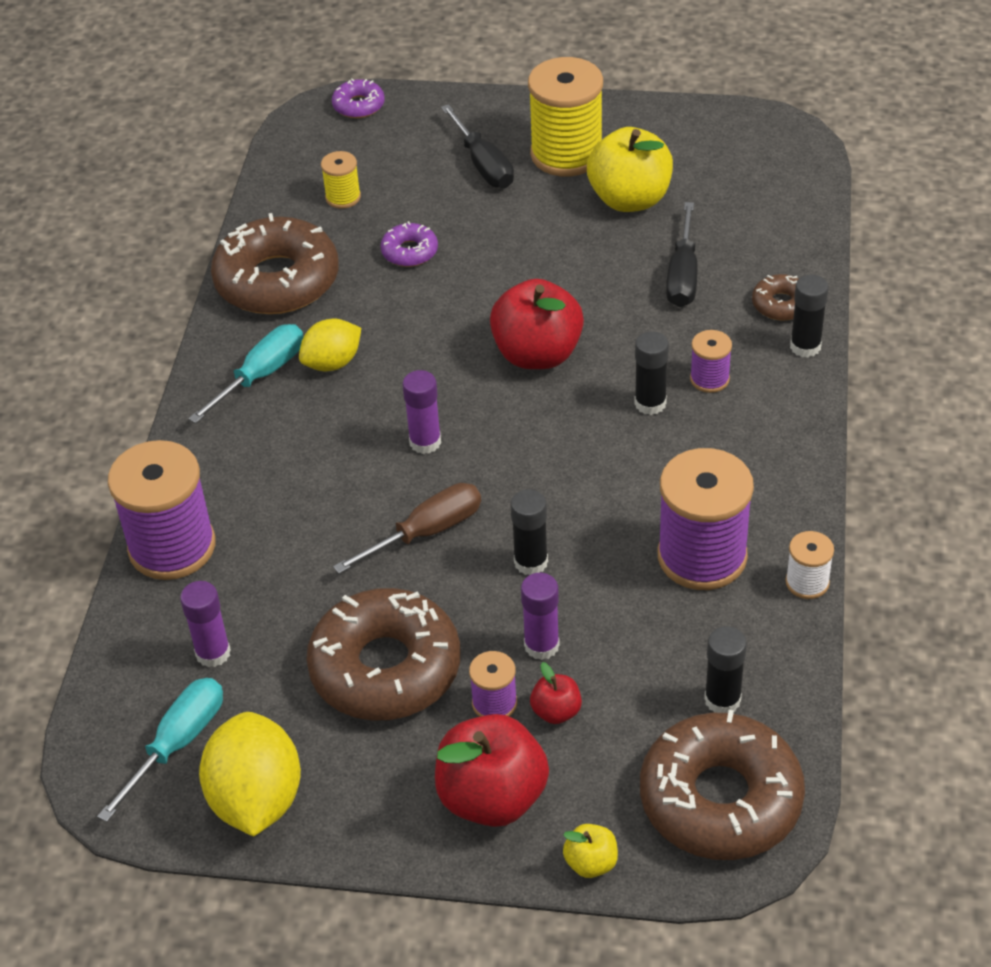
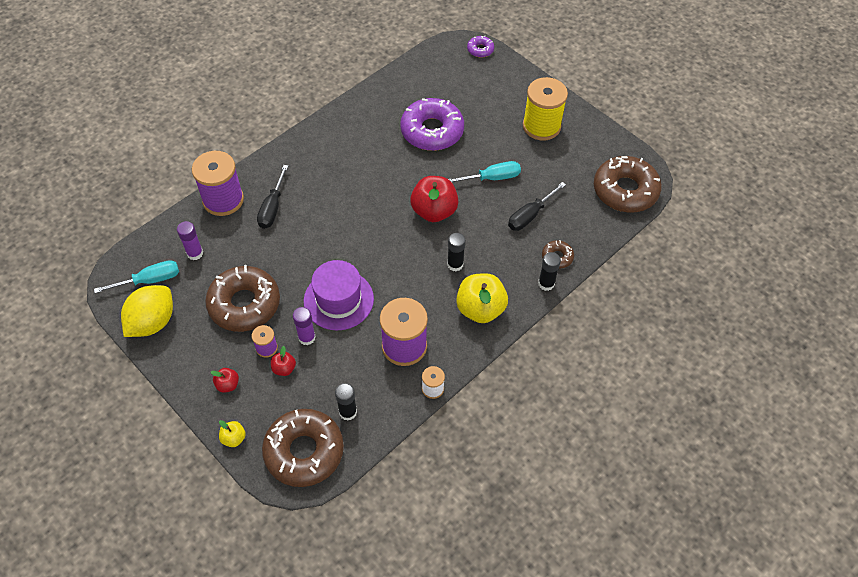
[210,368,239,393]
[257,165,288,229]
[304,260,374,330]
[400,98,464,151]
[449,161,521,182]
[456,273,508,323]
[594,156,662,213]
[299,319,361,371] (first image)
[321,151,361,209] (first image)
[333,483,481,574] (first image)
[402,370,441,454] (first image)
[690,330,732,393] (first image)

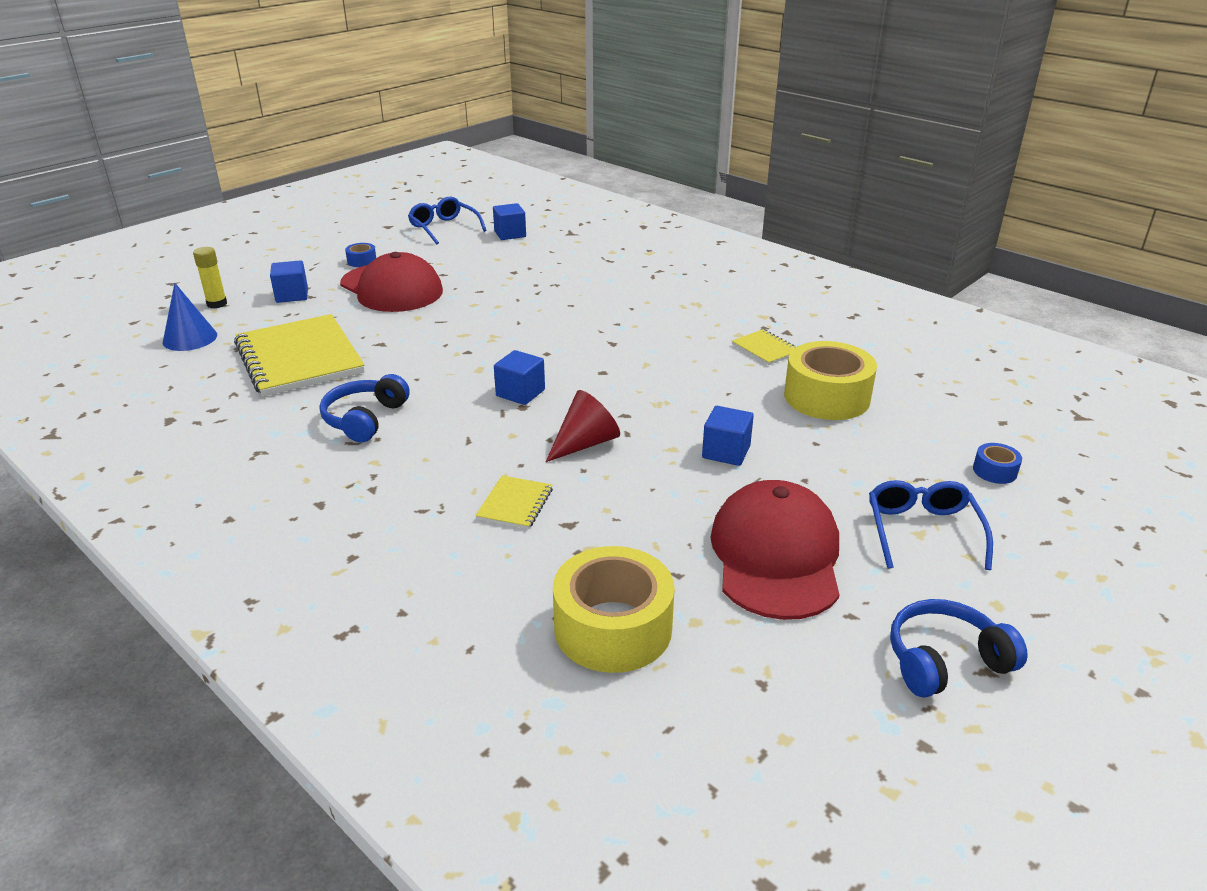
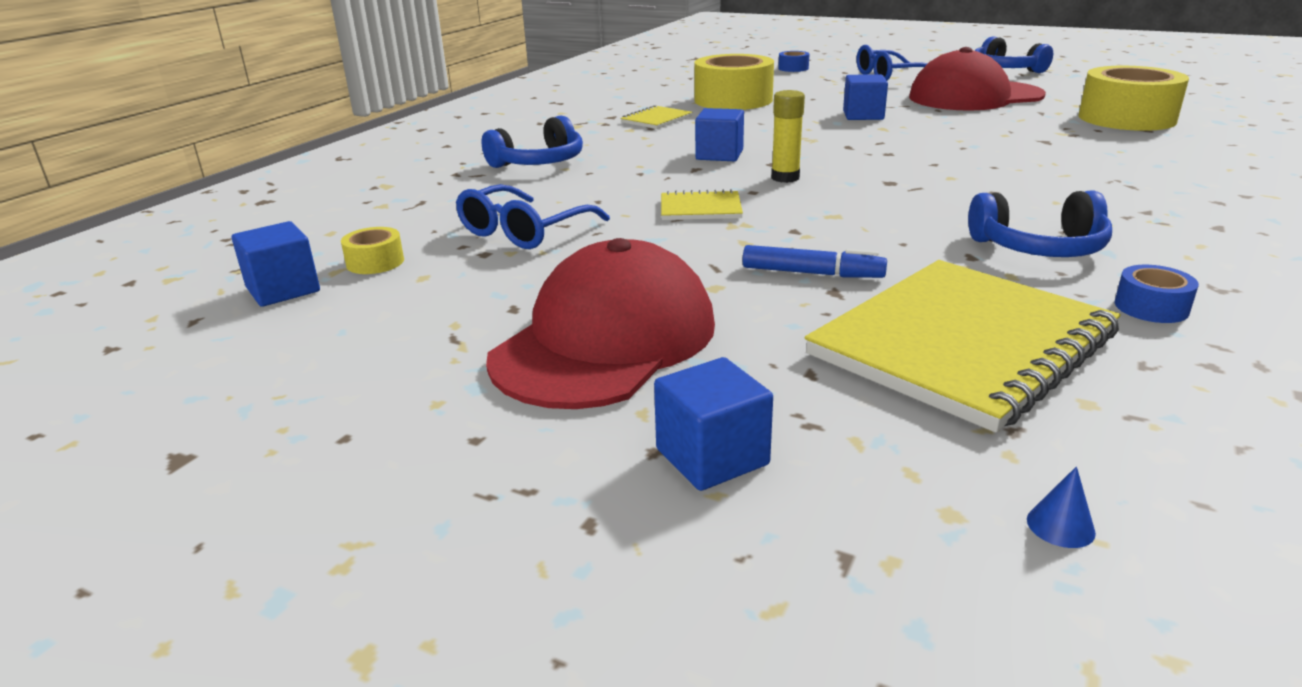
[341,227,404,274]
[456,184,610,249]
[481,115,583,168]
[661,189,743,220]
[695,108,744,161]
[743,245,887,278]
[771,90,805,183]
[1027,466,1096,548]
[1115,265,1199,323]
[546,390,620,462] (first image)

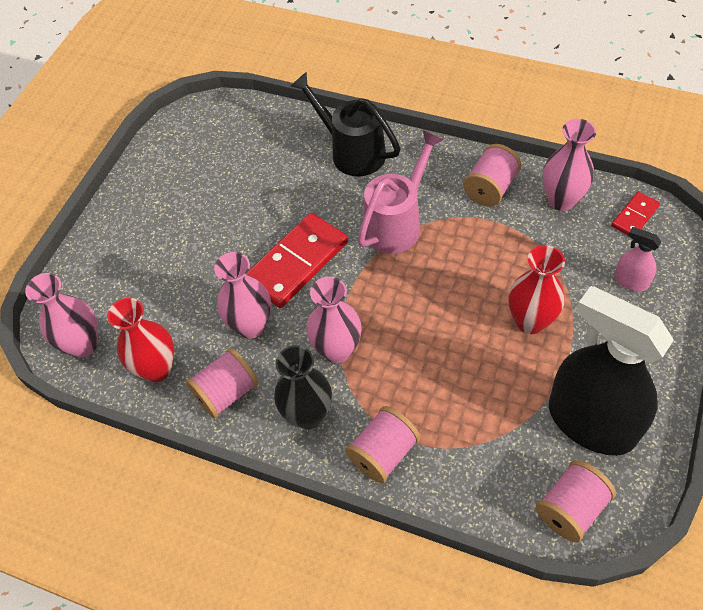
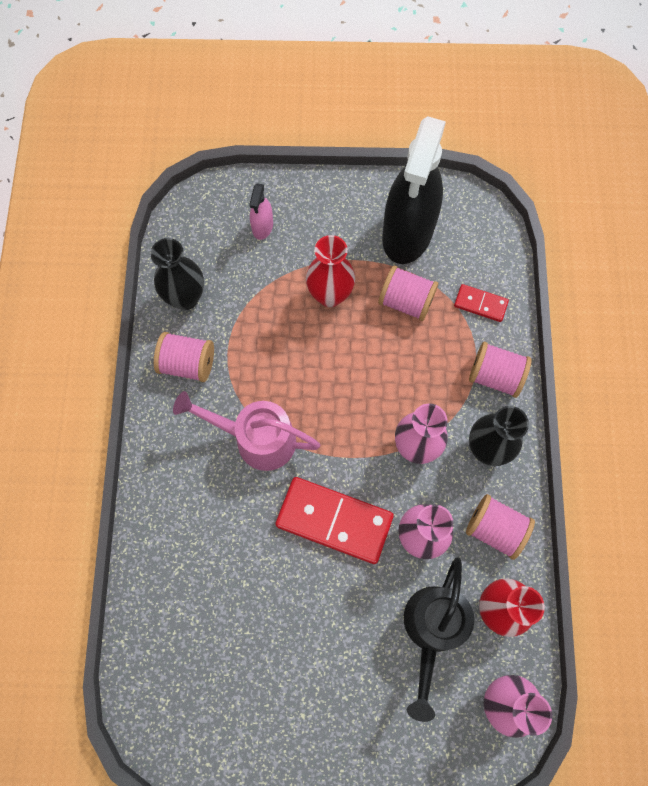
[150,238,204,310]
[378,265,439,321]
[404,557,474,722]
[454,284,509,322]

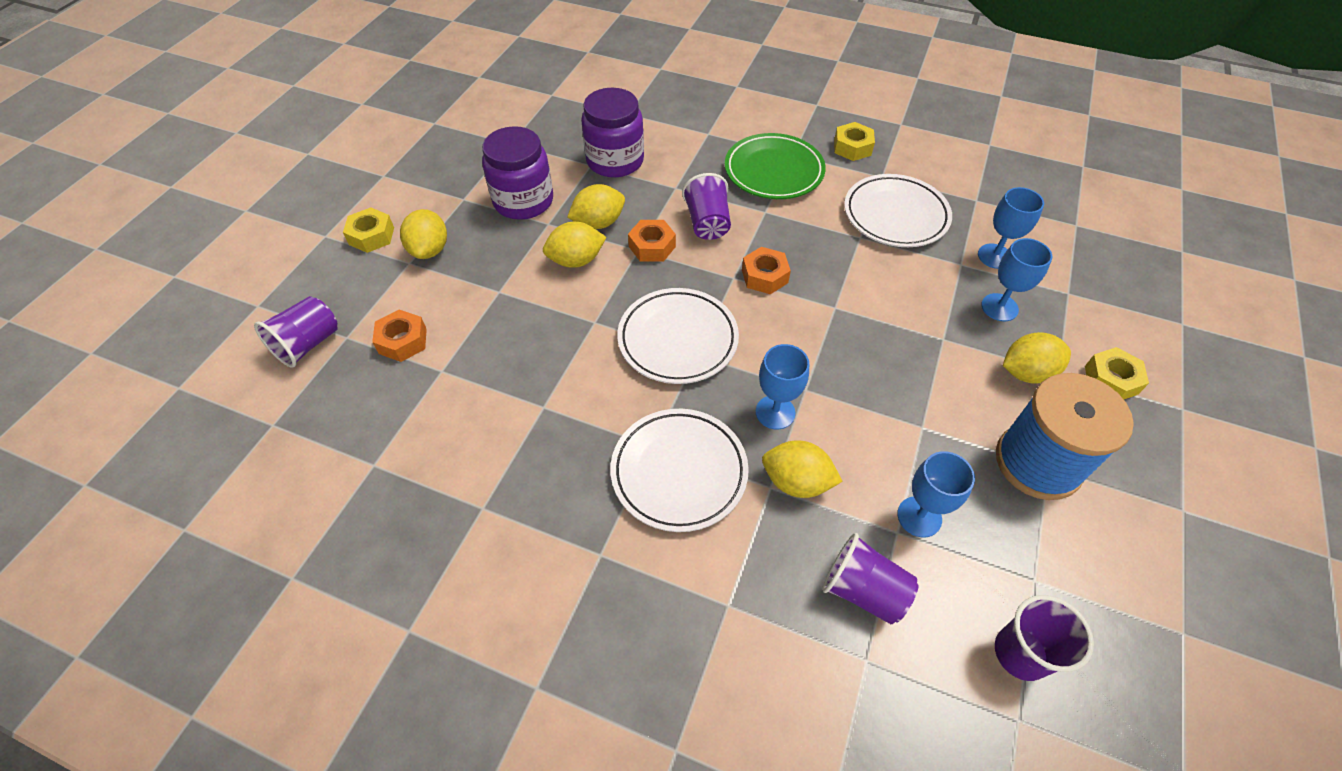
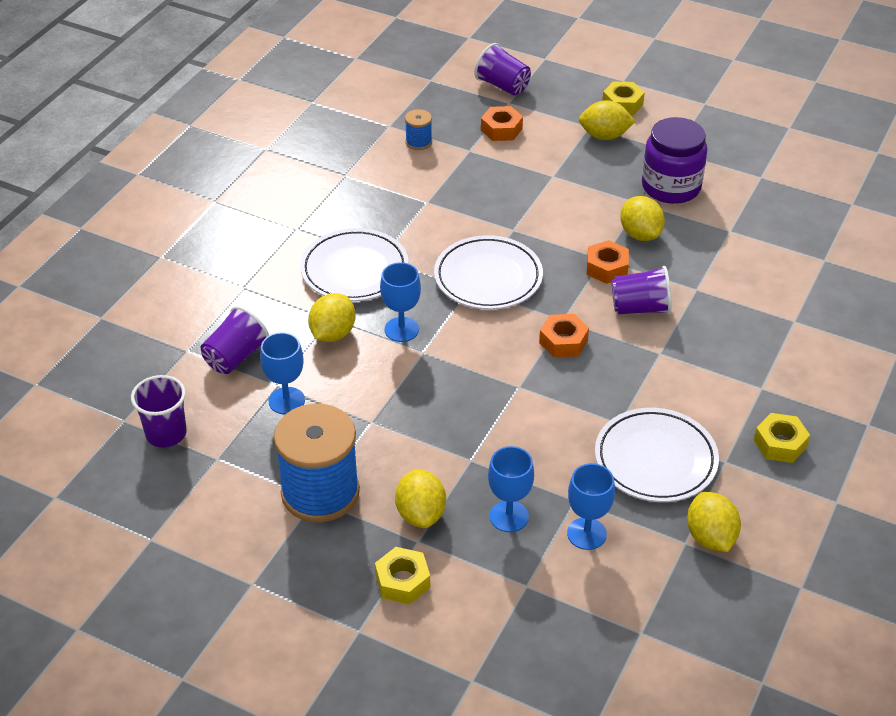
[405,109,432,150]
[687,492,741,552]
[581,88,644,178] (first image)
[725,133,826,199] (first image)

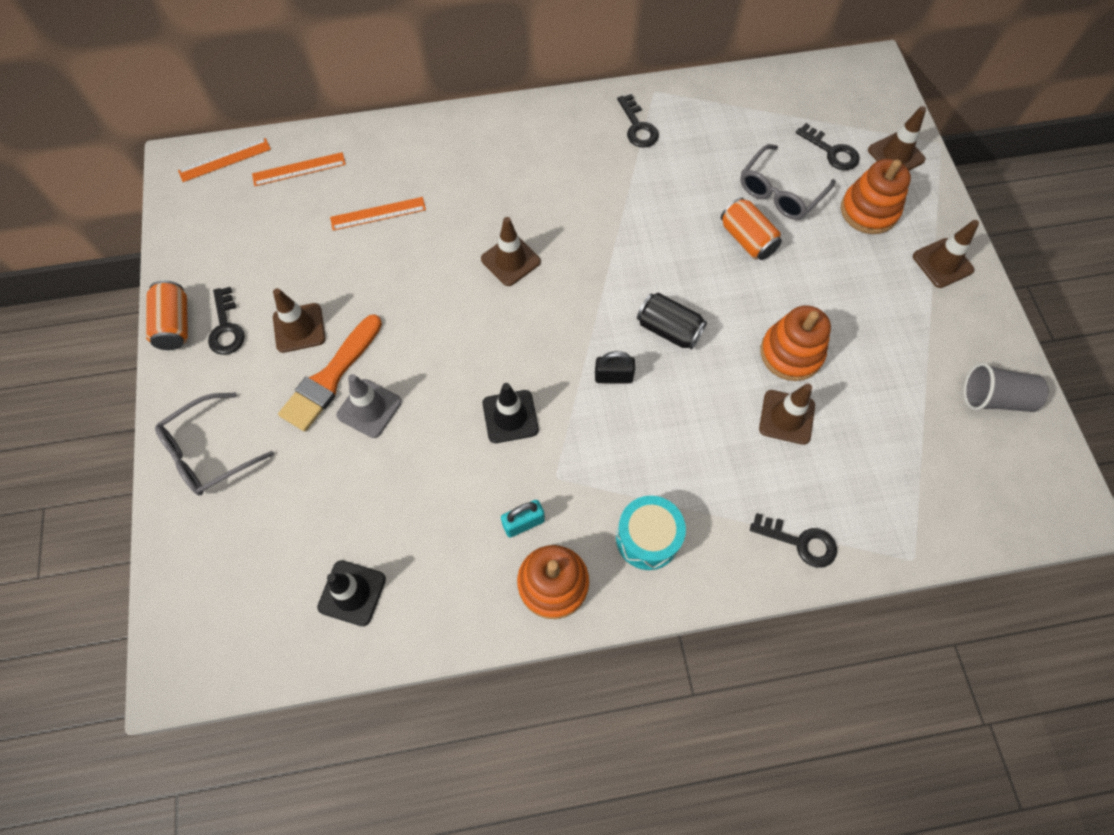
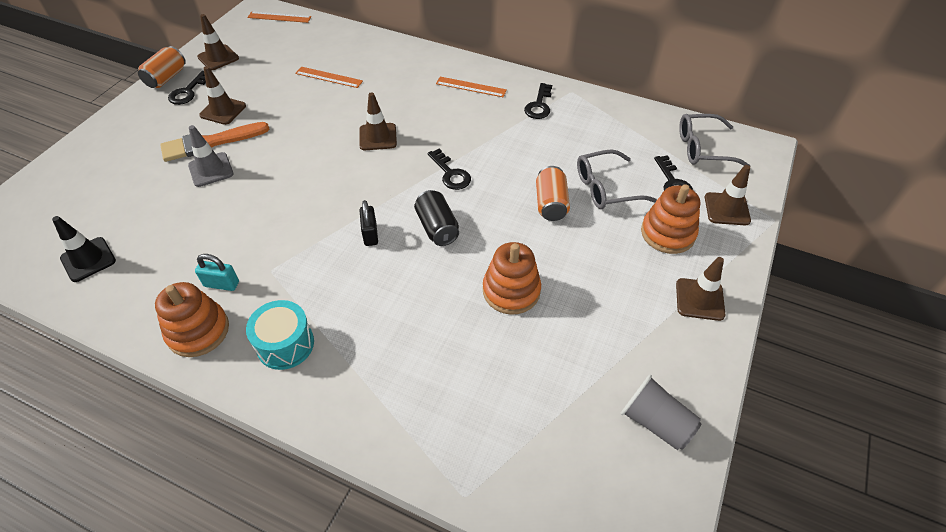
[197,14,239,70]
[360,200,378,246]
[427,149,471,190]
[436,77,507,97]
[679,114,750,166]
[483,383,539,443] (first image)

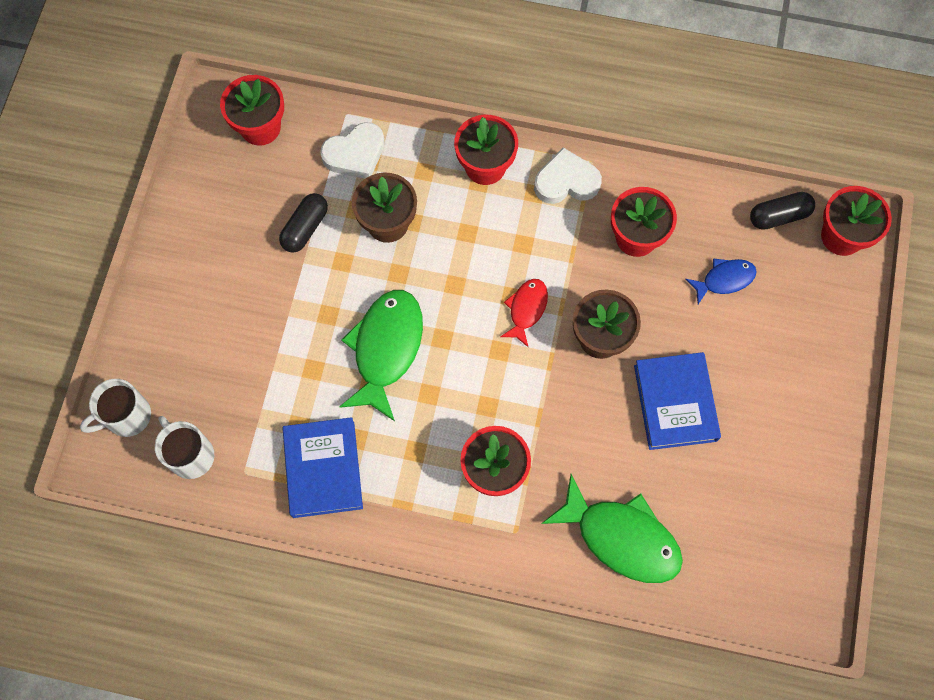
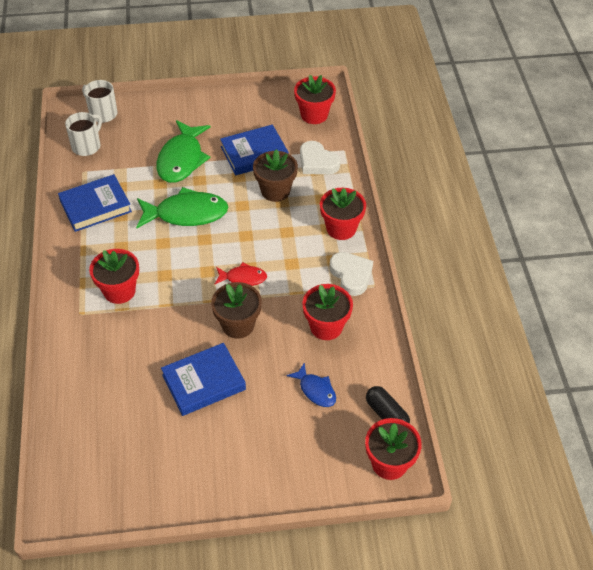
[157,120,211,183]
[220,124,289,175]

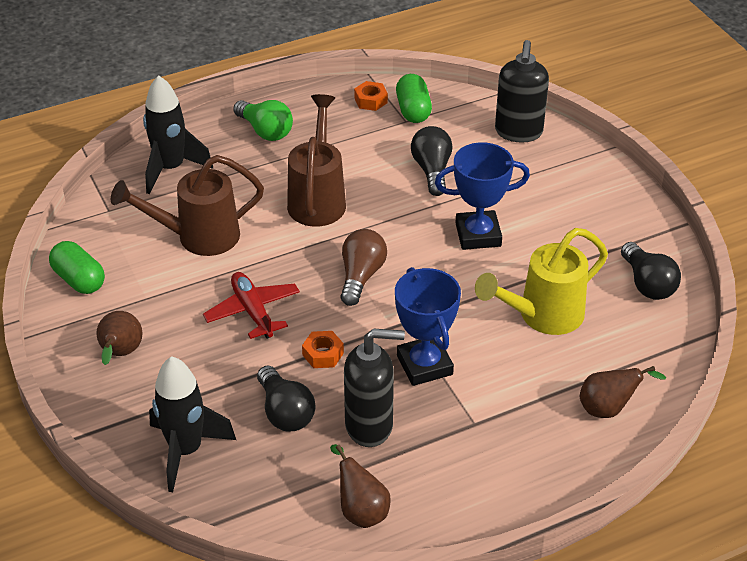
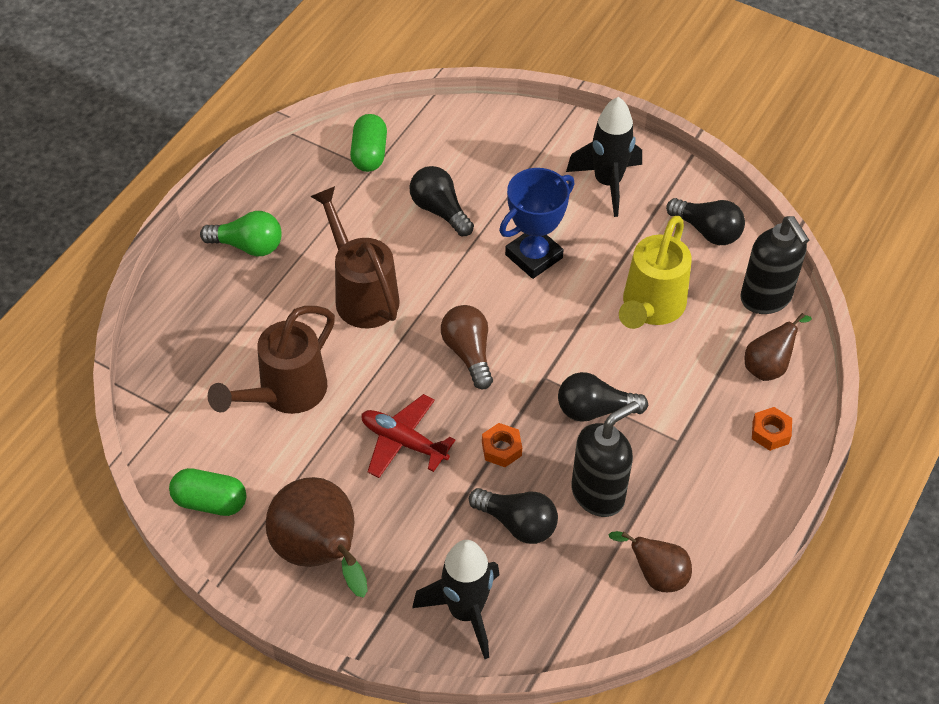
[266,477,368,598]
[350,114,387,172]
[558,372,648,422]
[566,97,642,217]
[740,216,809,314]
[752,407,792,451]

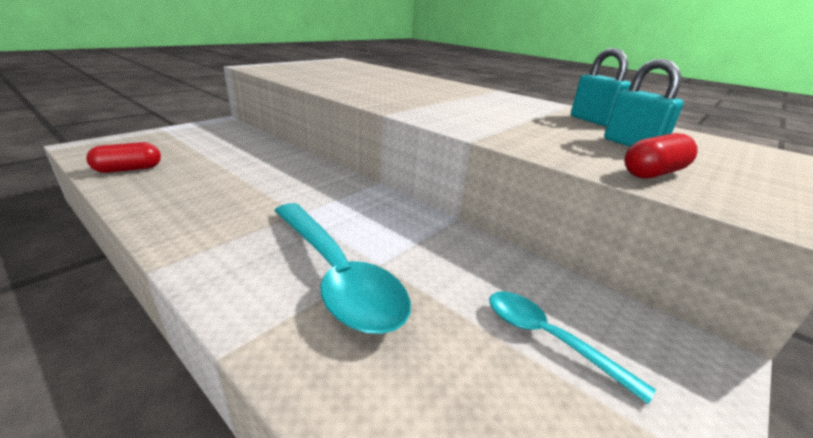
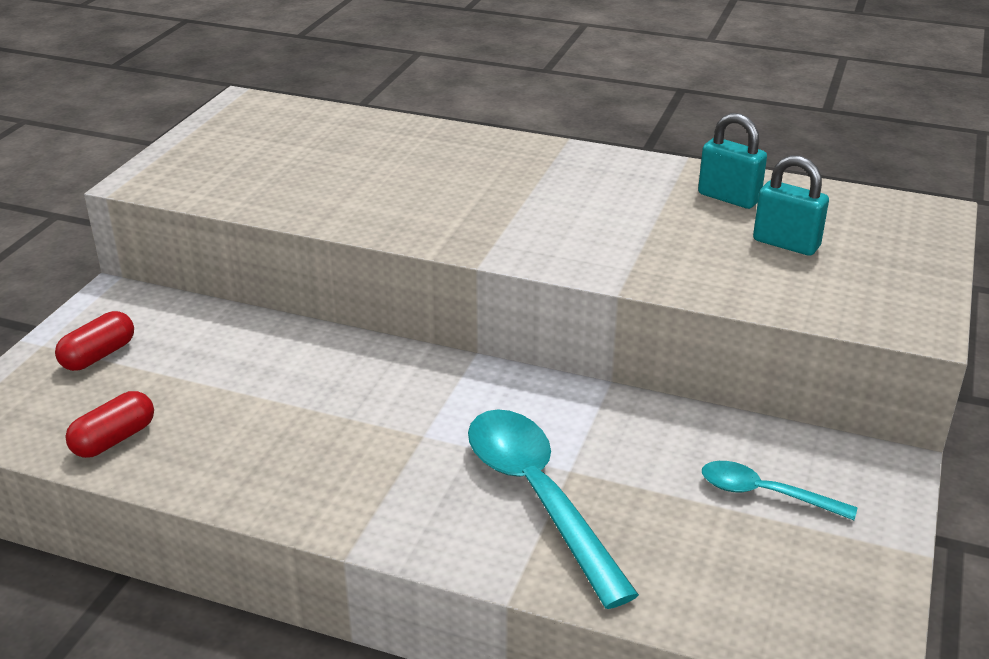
[55,311,134,371]
[468,409,639,609]

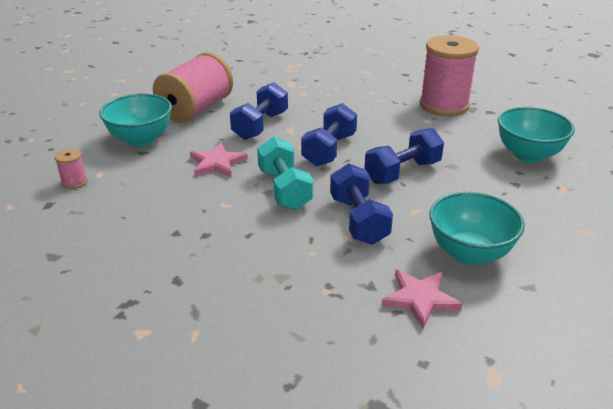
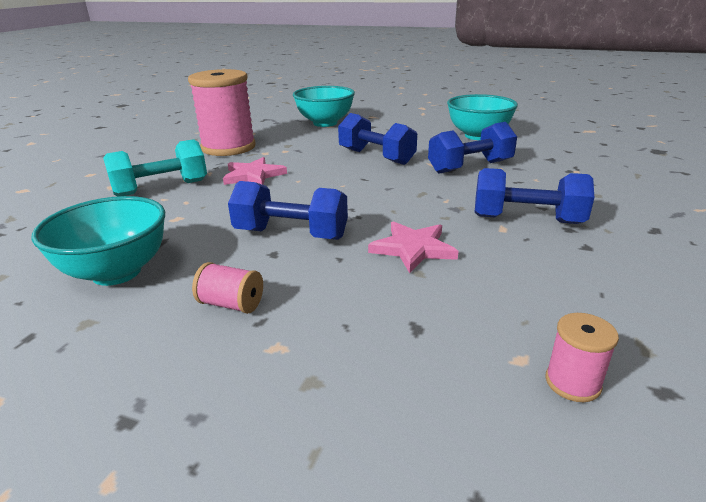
[31,196,165,286]
[103,139,207,196]
[192,262,263,314]
[223,157,287,185]
[475,168,594,224]

